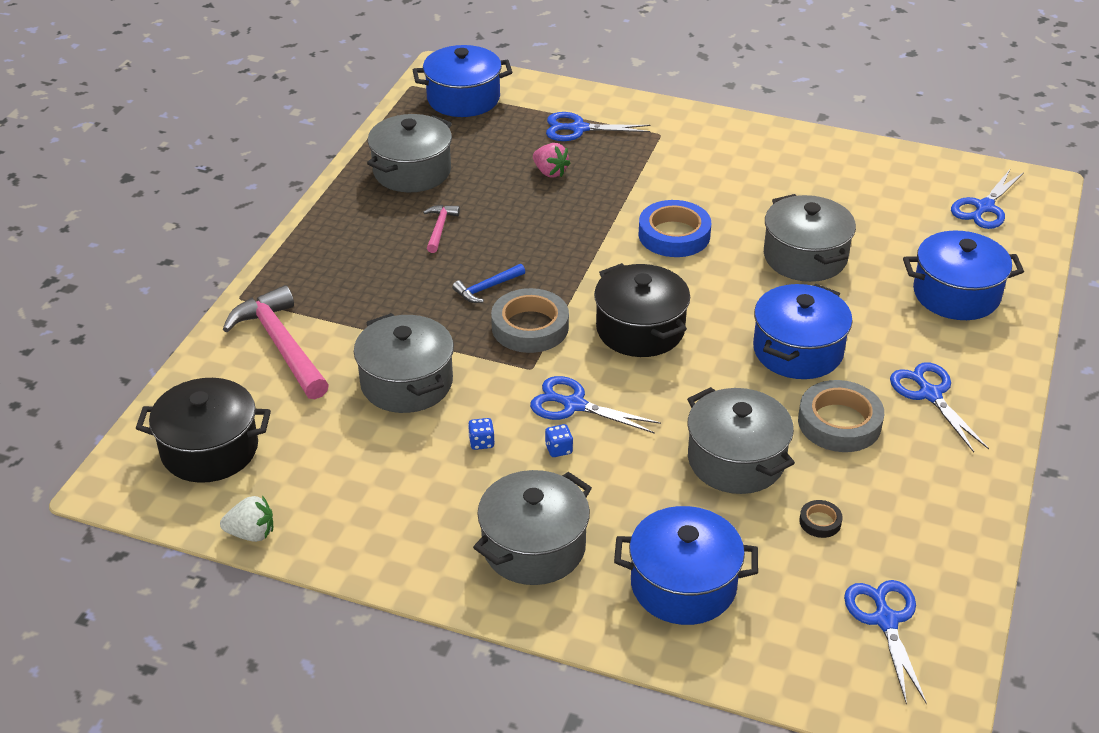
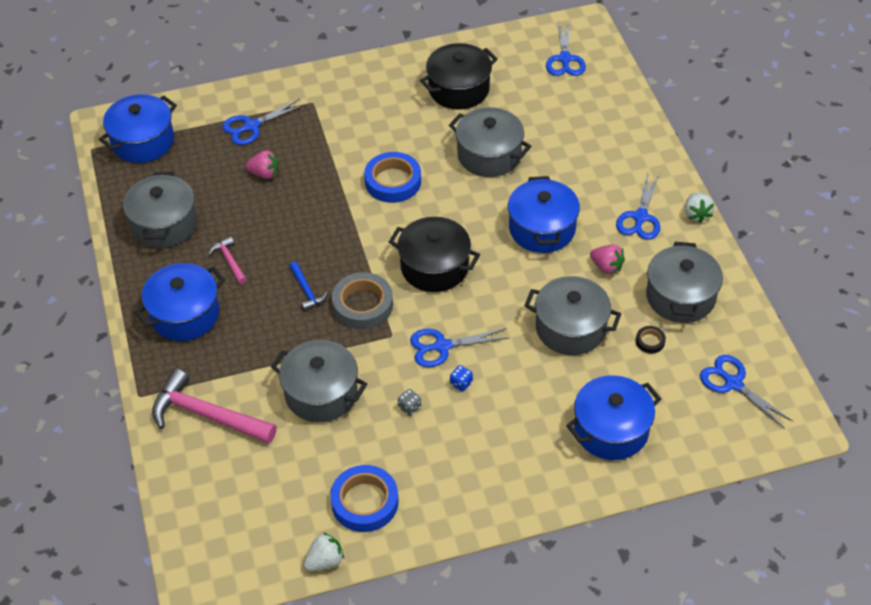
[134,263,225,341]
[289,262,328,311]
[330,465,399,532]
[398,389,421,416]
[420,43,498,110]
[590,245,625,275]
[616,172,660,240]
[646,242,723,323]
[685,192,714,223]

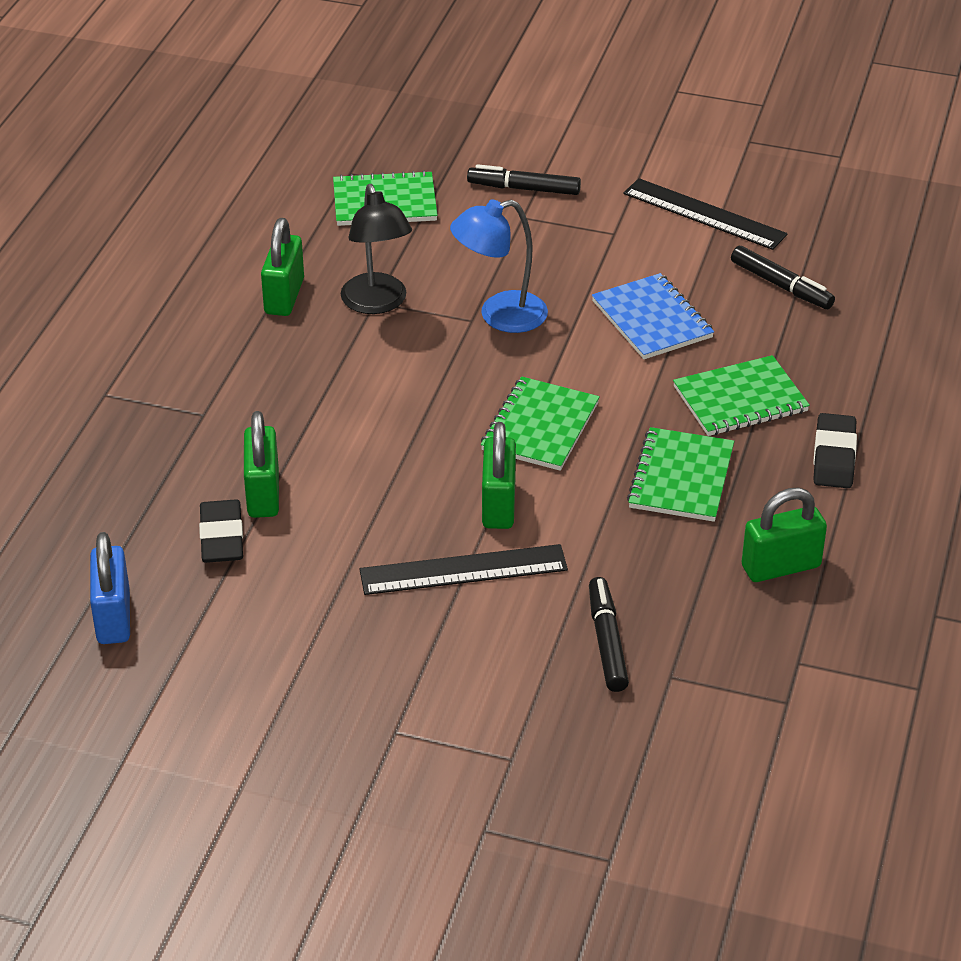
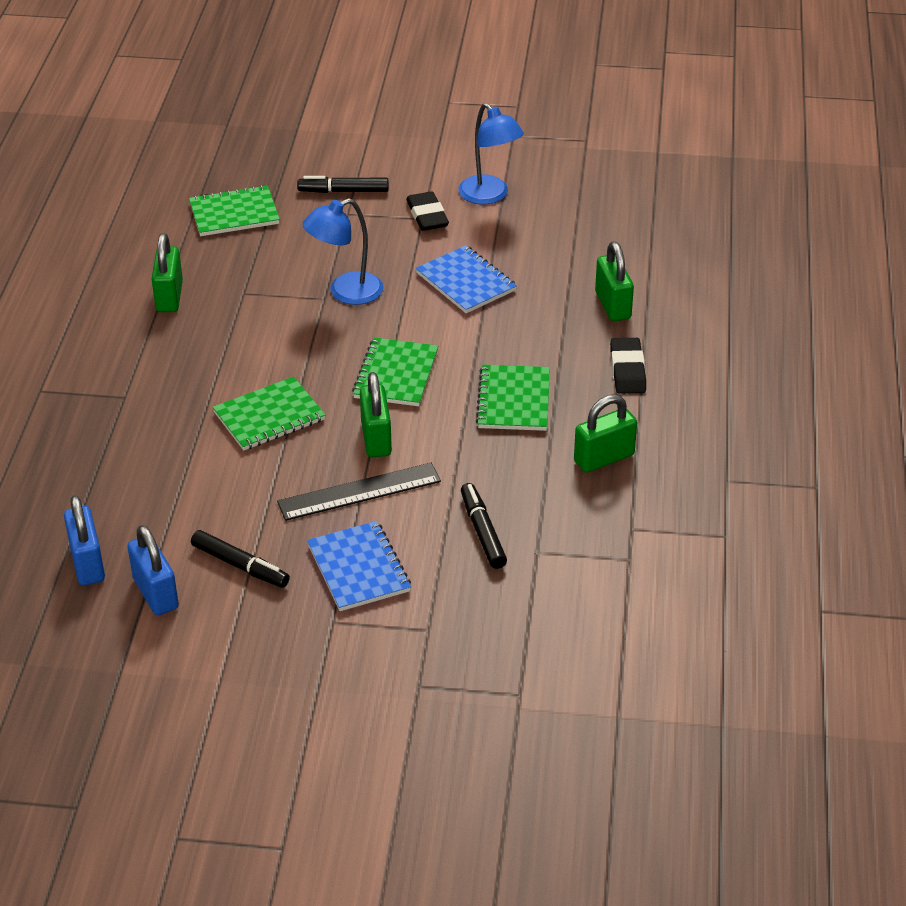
[127,525,179,616]
[191,530,290,588]
[213,377,325,451]
[307,521,411,611]
[406,191,449,231]
[458,103,524,205]
[595,241,634,321]
[341,184,412,314] (first image)

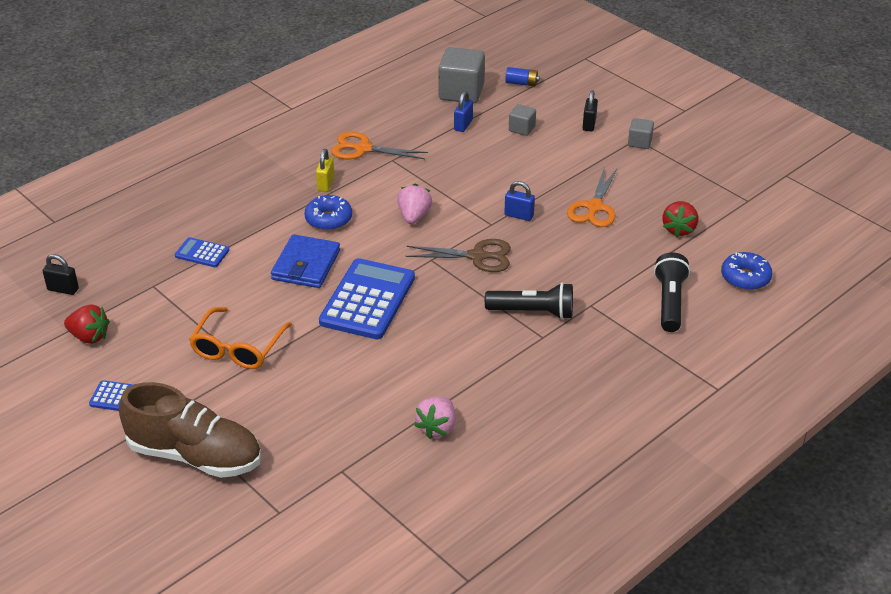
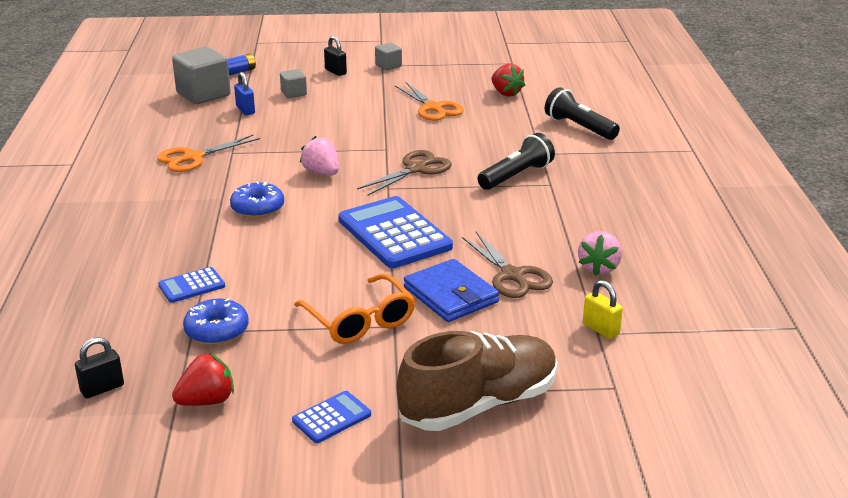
[183,298,249,345]
[404,259,499,322]
[462,232,553,298]
[578,231,622,276]
[583,280,623,339]
[504,181,535,221] (first image)

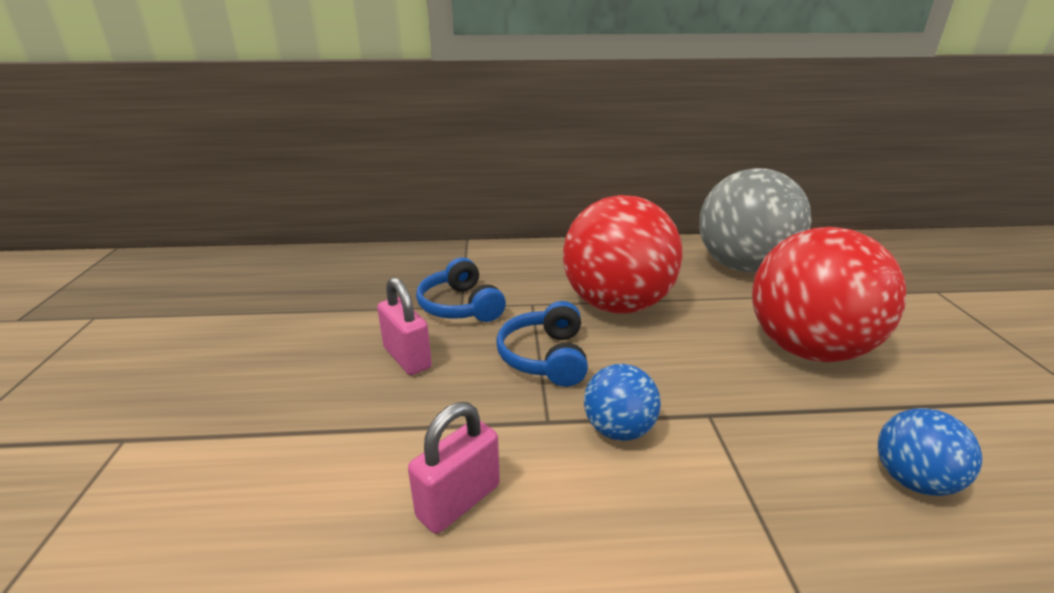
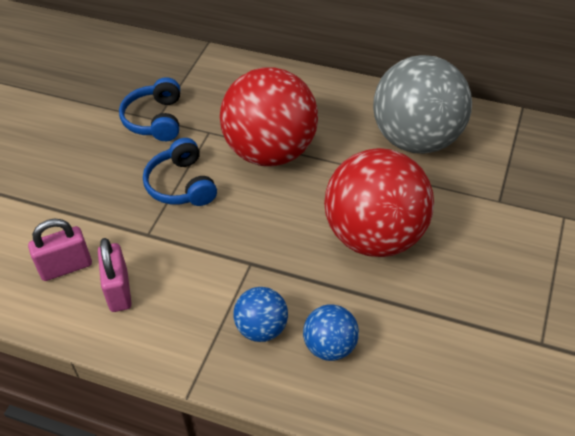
[98,238,132,312]
[143,138,217,206]
[233,287,288,342]

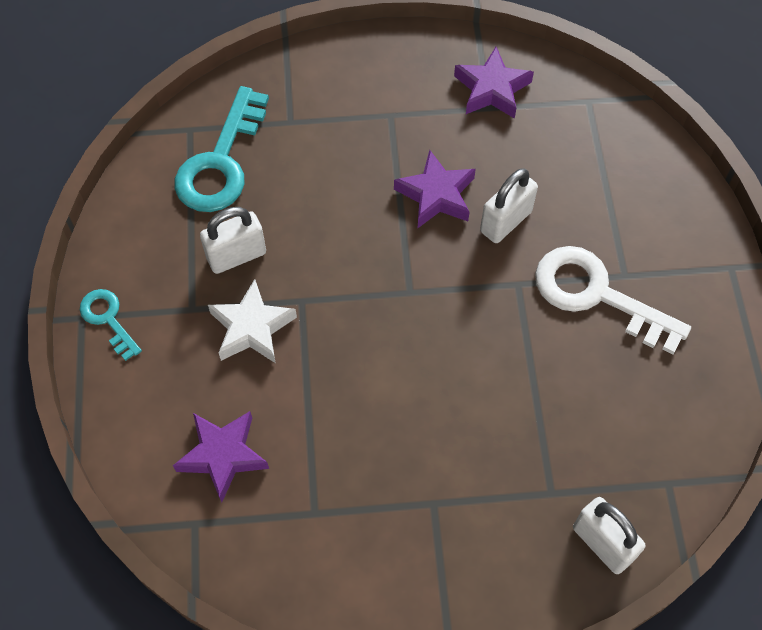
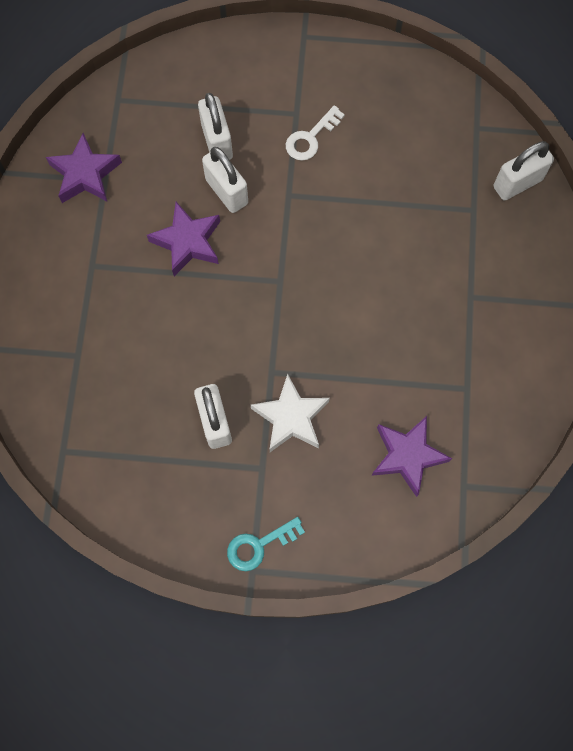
[198,93,233,160]
[286,105,345,161]
[175,86,269,212] (first image)

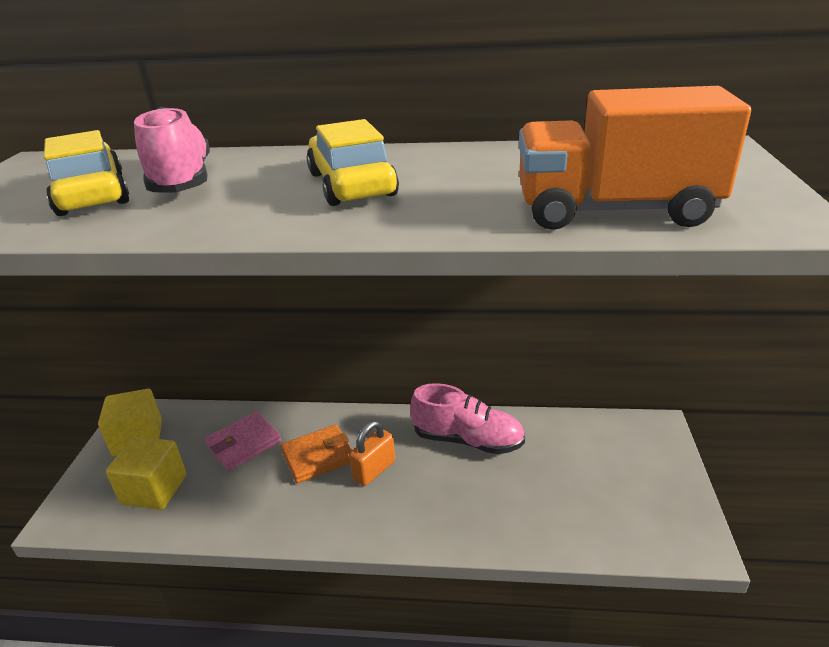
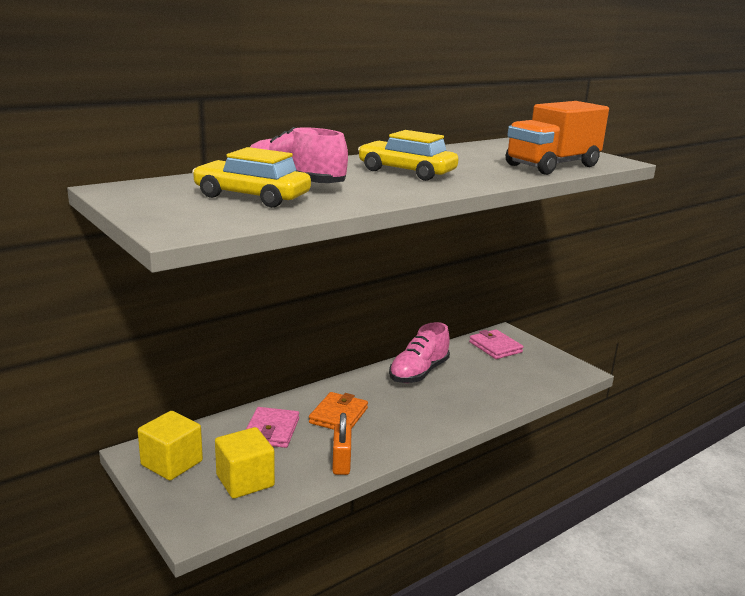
[332,413,352,475]
[389,322,450,383]
[469,329,523,359]

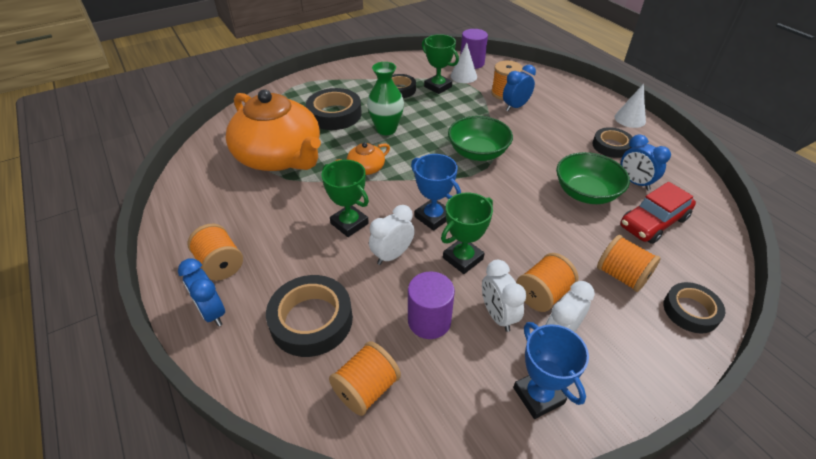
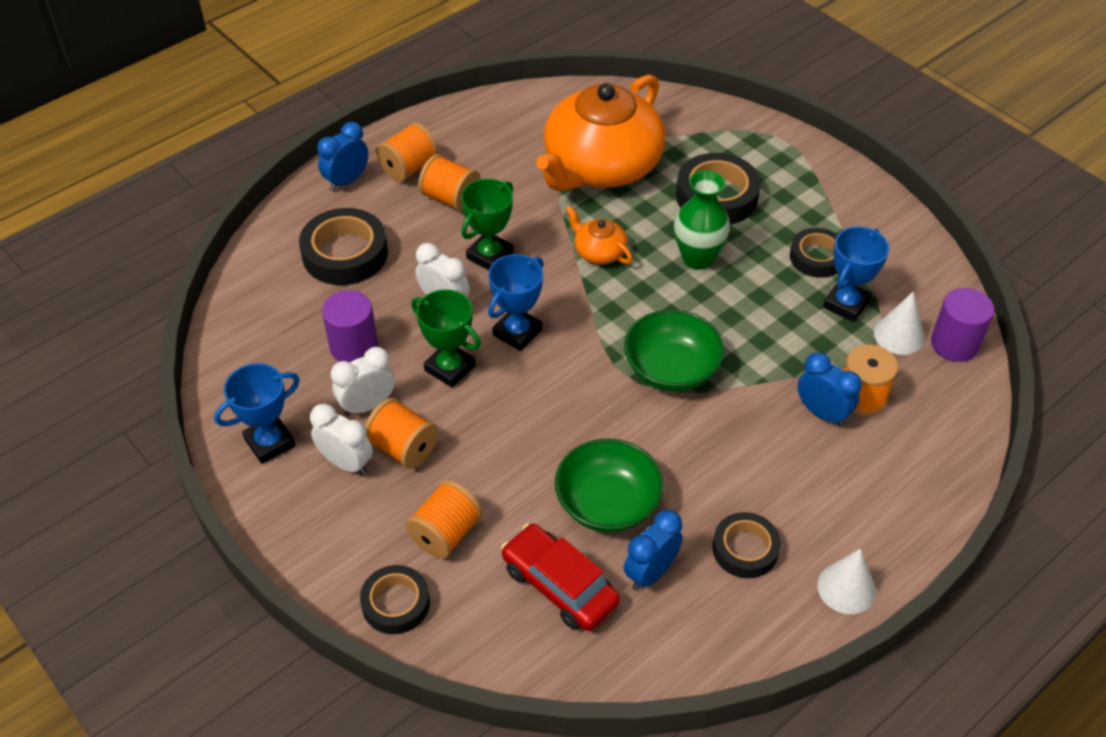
[418,154,481,212]
[823,226,889,322]

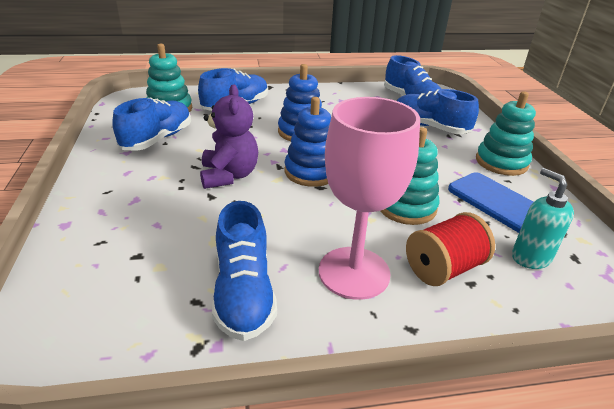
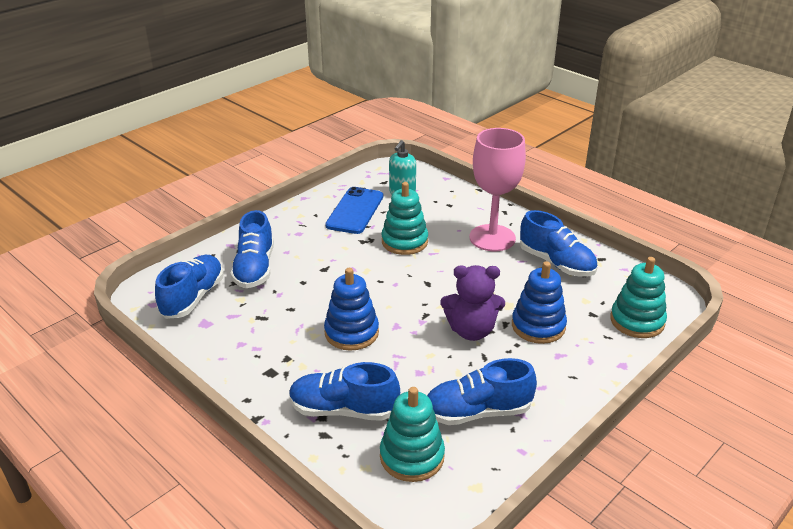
[440,265,505,341]
[512,261,567,344]
[520,210,598,277]
[610,257,667,338]
[406,212,495,286] (first image)

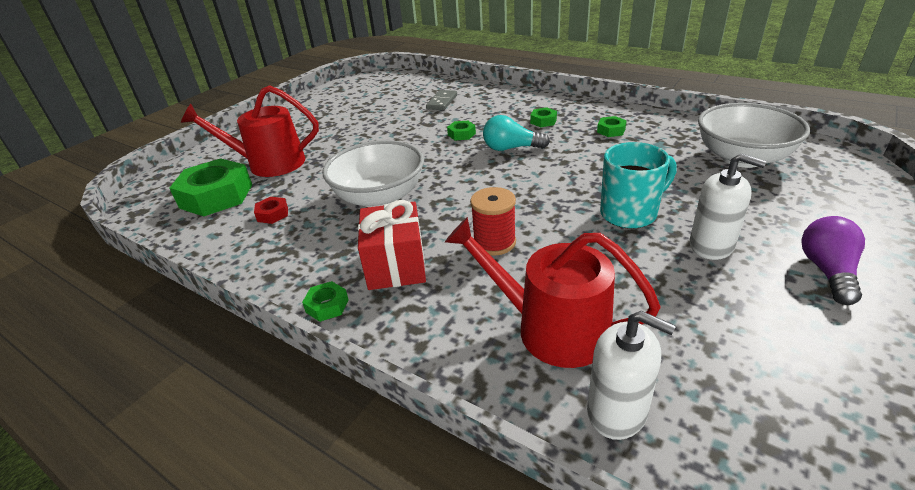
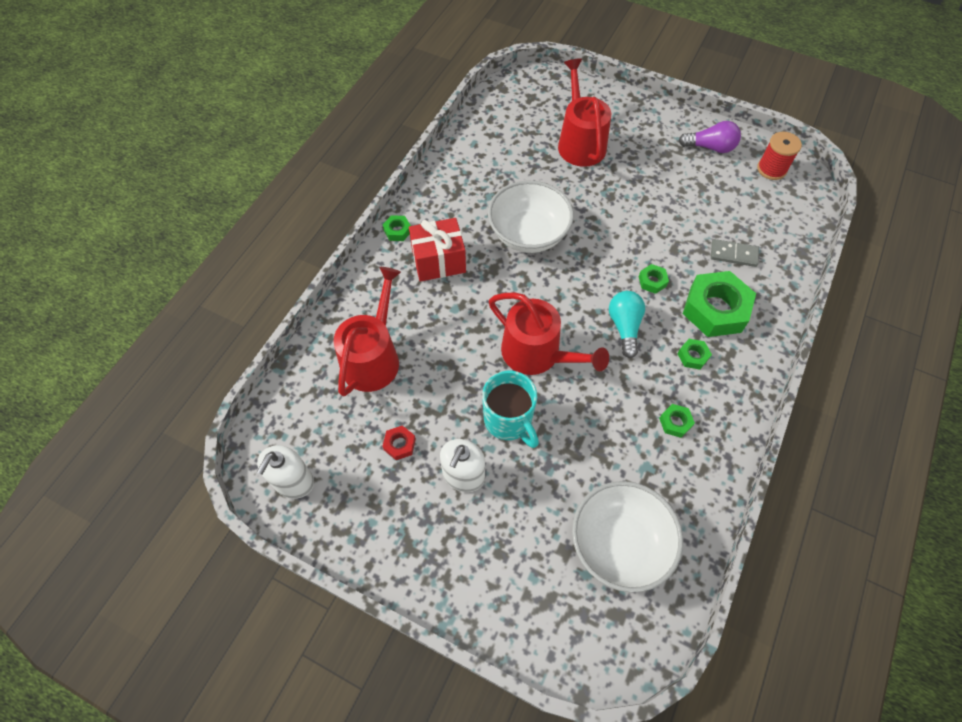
[257,445,314,499]
[382,425,416,460]
[489,292,609,375]
[678,121,741,153]
[683,271,756,337]
[757,132,802,180]

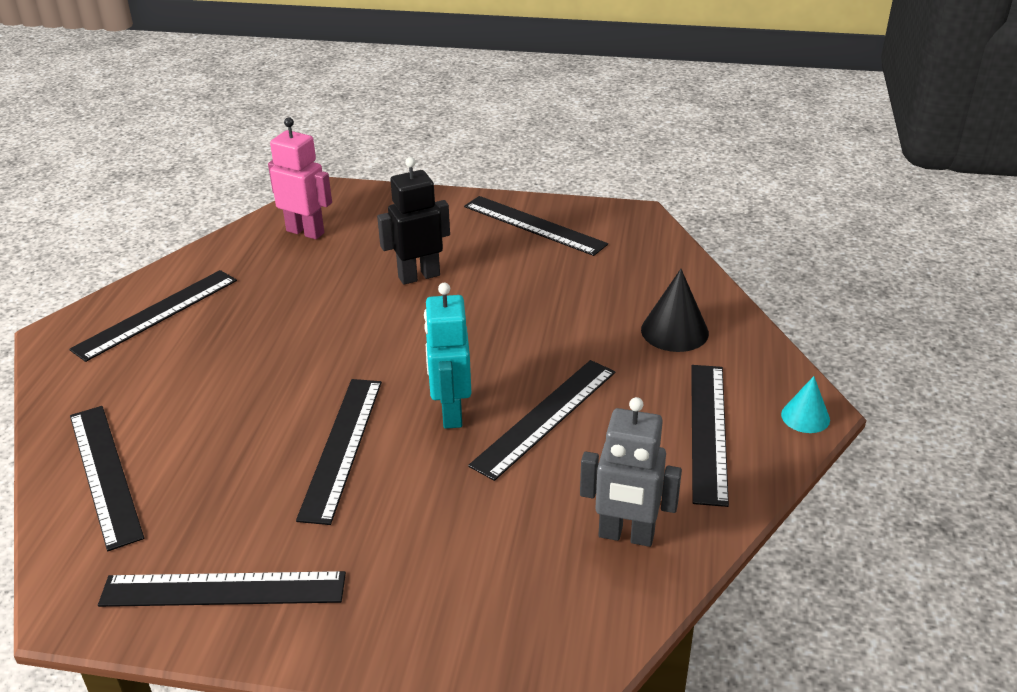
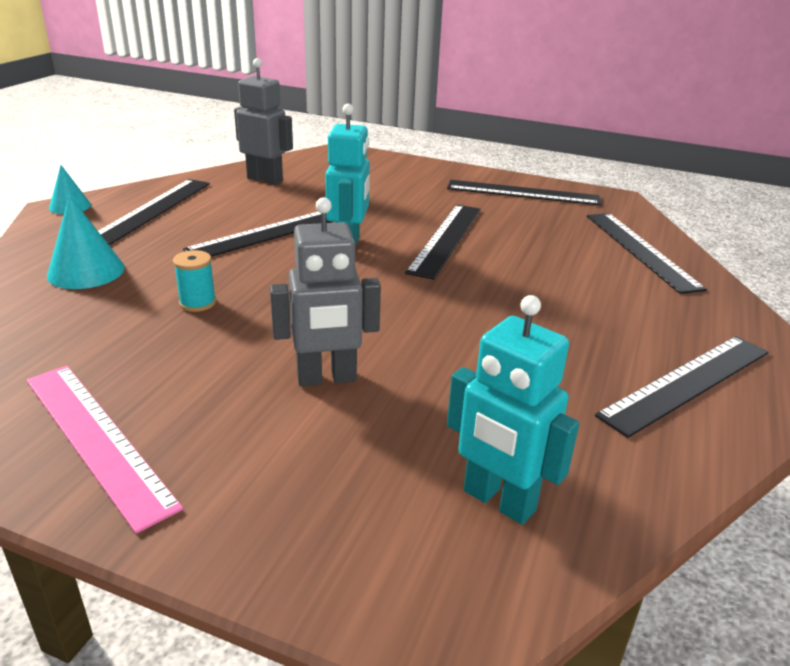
[26,366,183,534]
[47,195,125,289]
[173,250,216,312]
[270,197,381,387]
[447,295,579,525]

